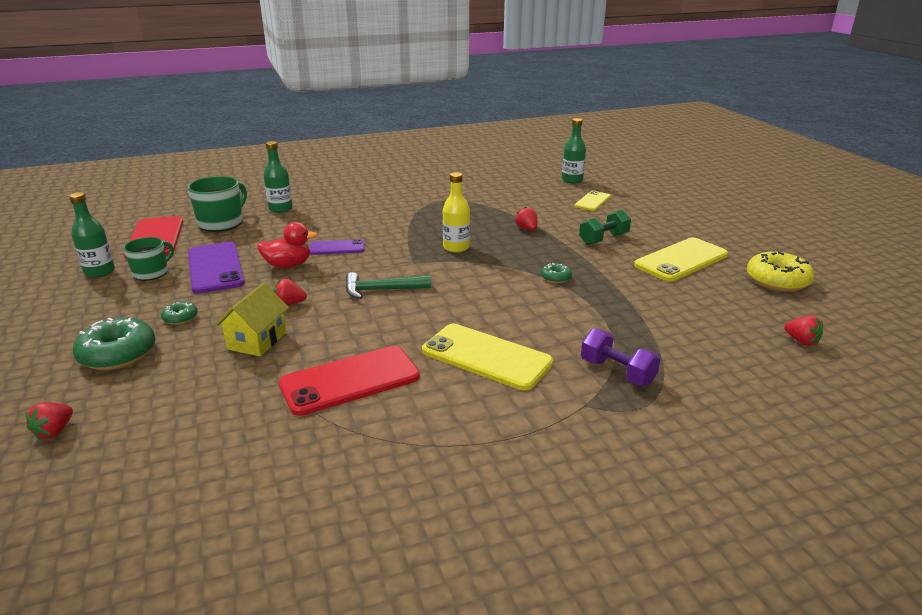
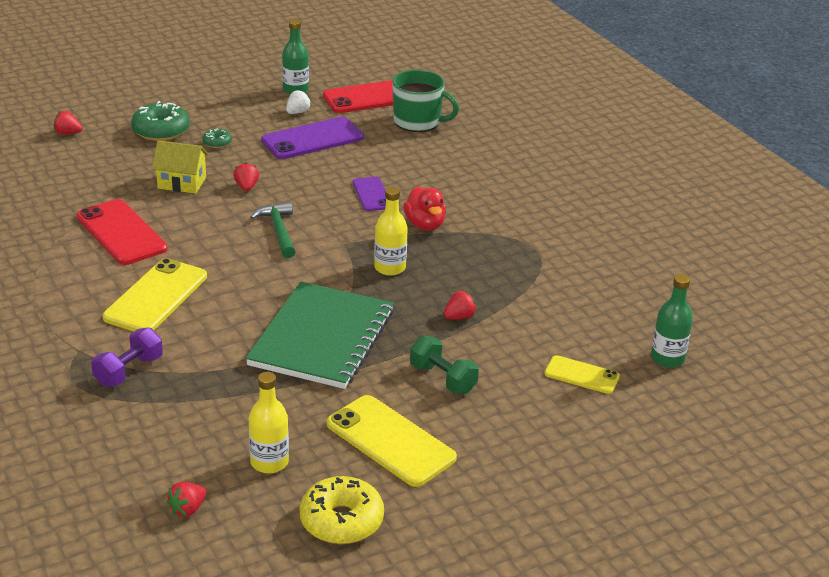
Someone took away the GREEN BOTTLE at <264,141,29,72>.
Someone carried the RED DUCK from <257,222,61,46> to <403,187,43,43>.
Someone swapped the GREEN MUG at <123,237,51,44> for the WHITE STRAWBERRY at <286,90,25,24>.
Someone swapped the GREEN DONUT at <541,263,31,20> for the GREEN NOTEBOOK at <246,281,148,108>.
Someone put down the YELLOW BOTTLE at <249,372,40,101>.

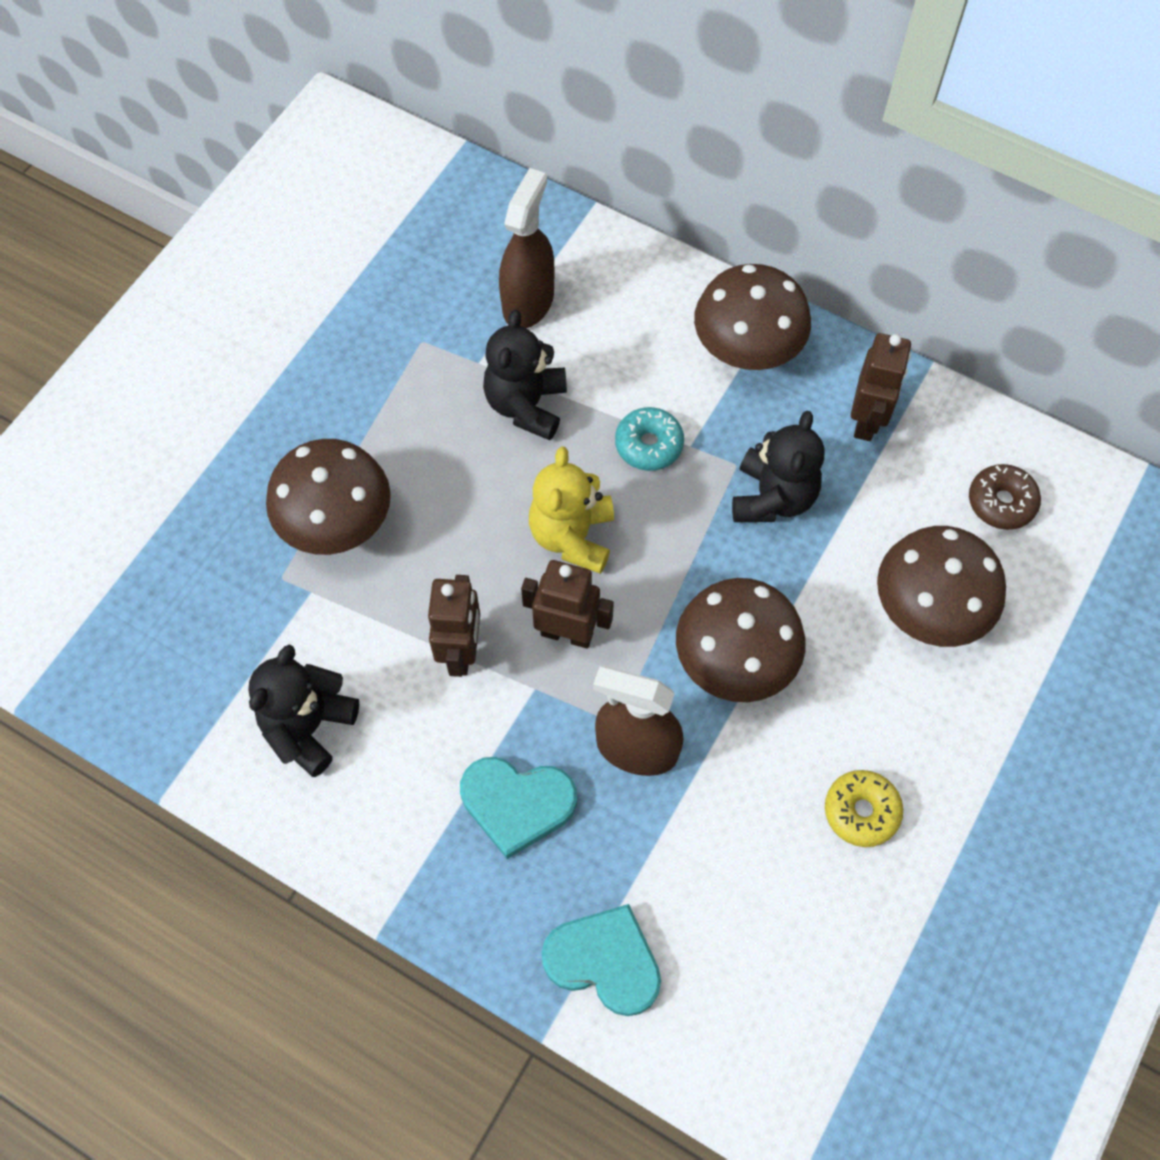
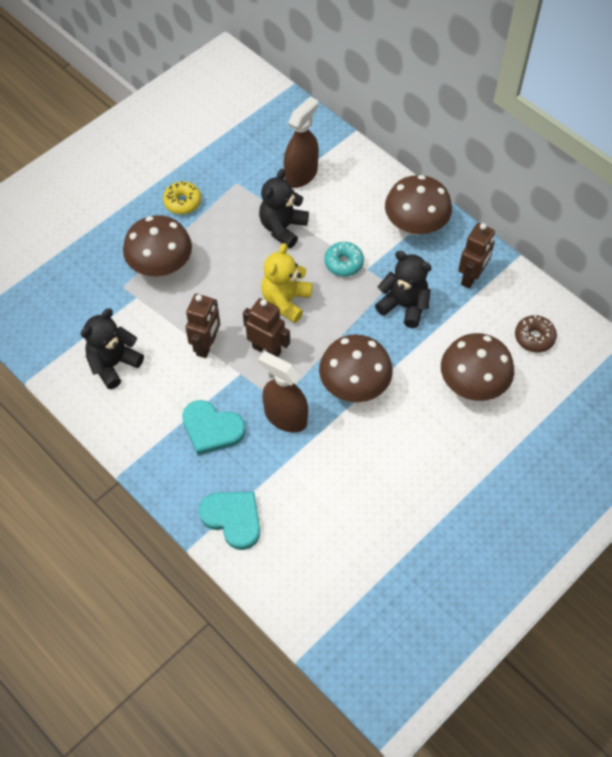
Someone rotated the BLACK TEDDY BEAR at <732,411,92,111> by 90 degrees counterclockwise.
Someone carried the YELLOW DONUT from <825,770,78,77> to <163,181,38,33>.

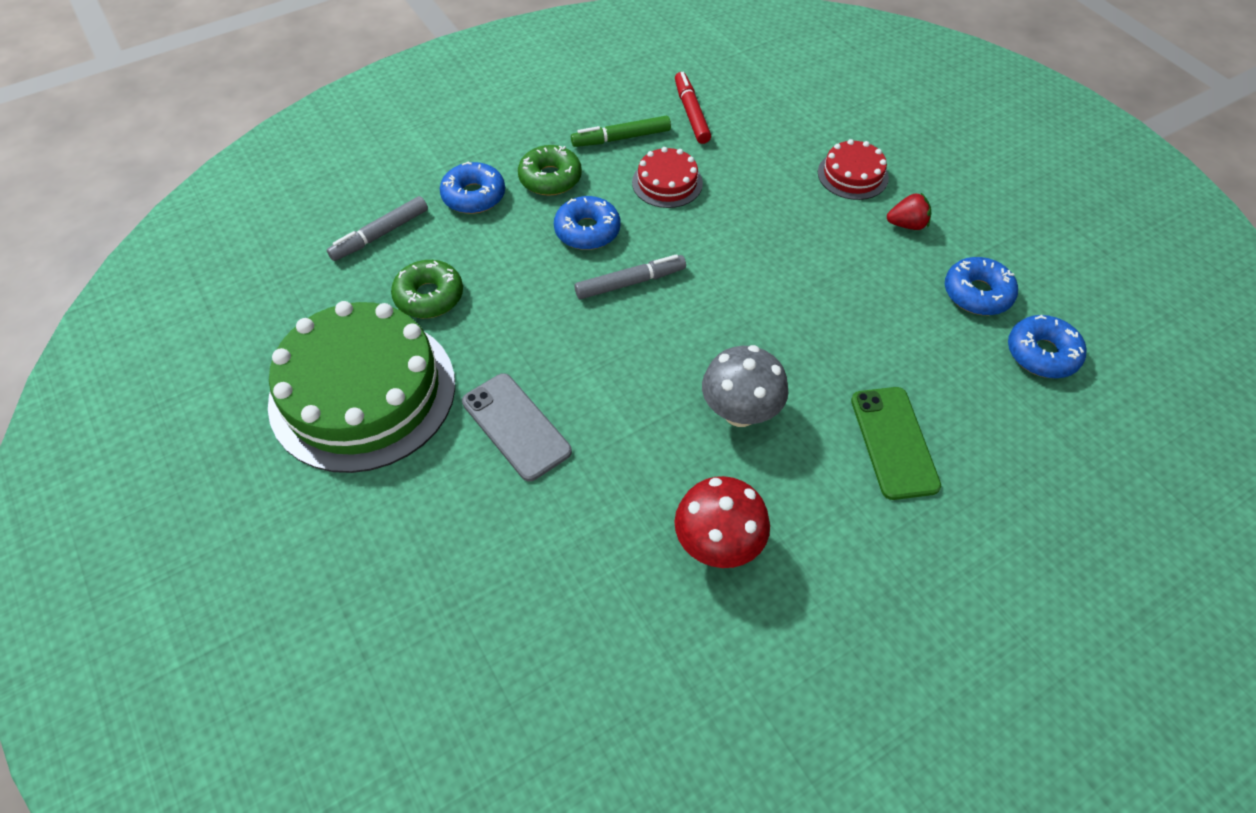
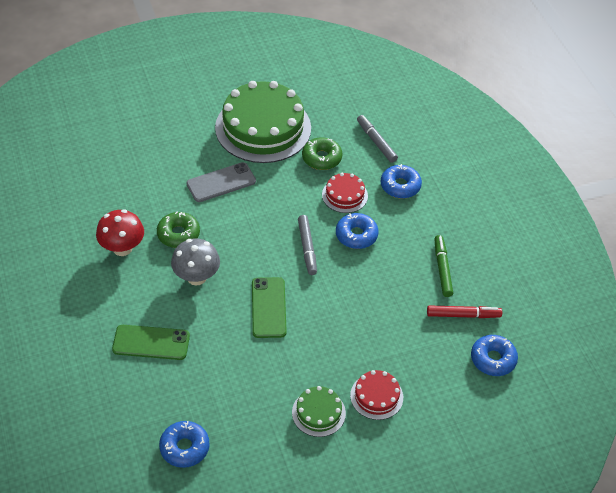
Someone carried the GREEN DONUT from <518,145,64,51> to <157,211,43,37>.
Someone carried the RED CAKE from <632,147,71,61> to <322,173,46,40>.
Someone swapped the RED STRAWBERRY at <887,193,44,37> for the GREEN CAKE at <292,386,54,51>.
Someone carried the BLUE DONUT from <945,257,73,58> to <471,335,47,41>.
Someone put down the GREEN PHONE at <252,277,35,61>.

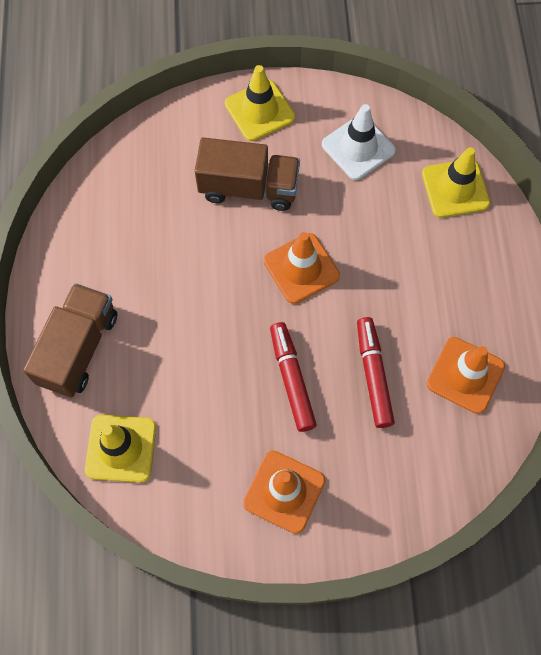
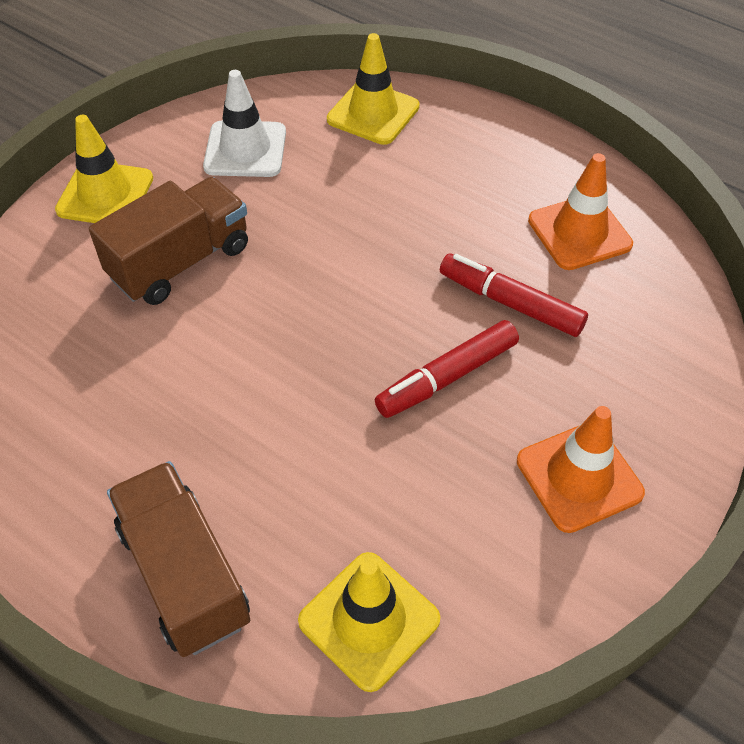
Someone took away the ORANGE TRAFFIC CONE at <264,232,76,72>.
Someone rotated the RED MARKER at <270,322,47,110> by 60 degrees counterclockwise.

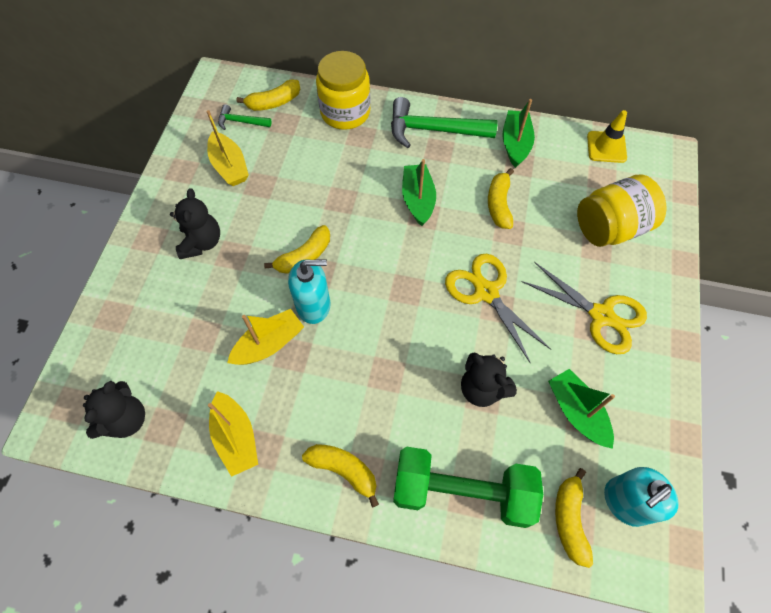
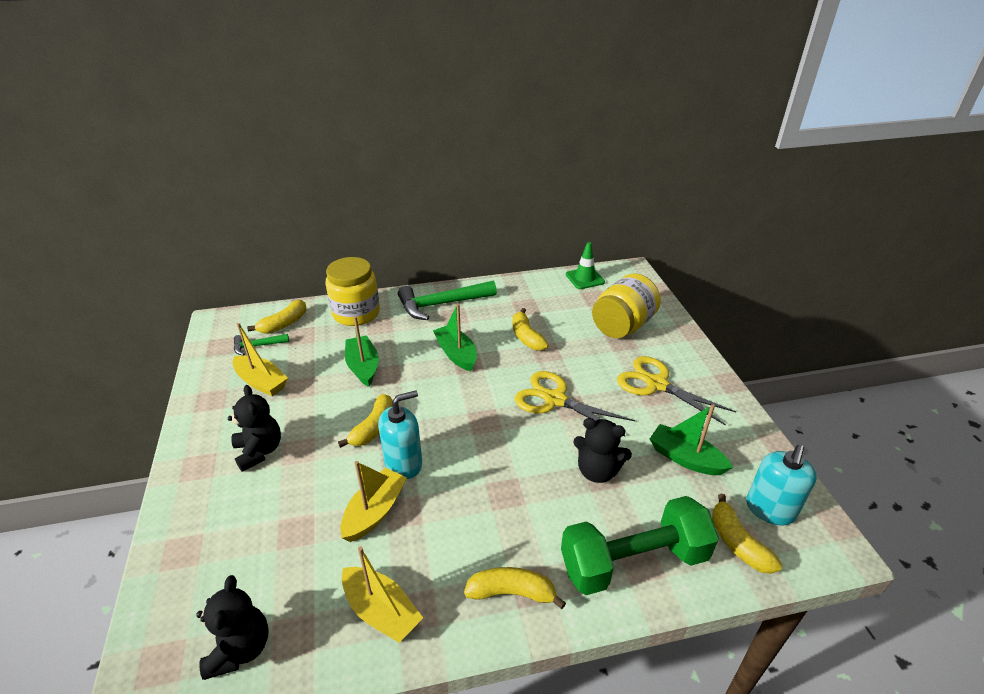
Someone carried the GREEN BOAT from <502,99,33,69> to <345,316,34,71>.
Someone repainted the YELLOW TRAFFIC CONE at <587,110,40,53>, which became the GREEN TRAFFIC CONE at <566,242,39,47>.
Someone rotated the YELLOW SCISSORS at <521,262,126,92> by 150 degrees counterclockwise.

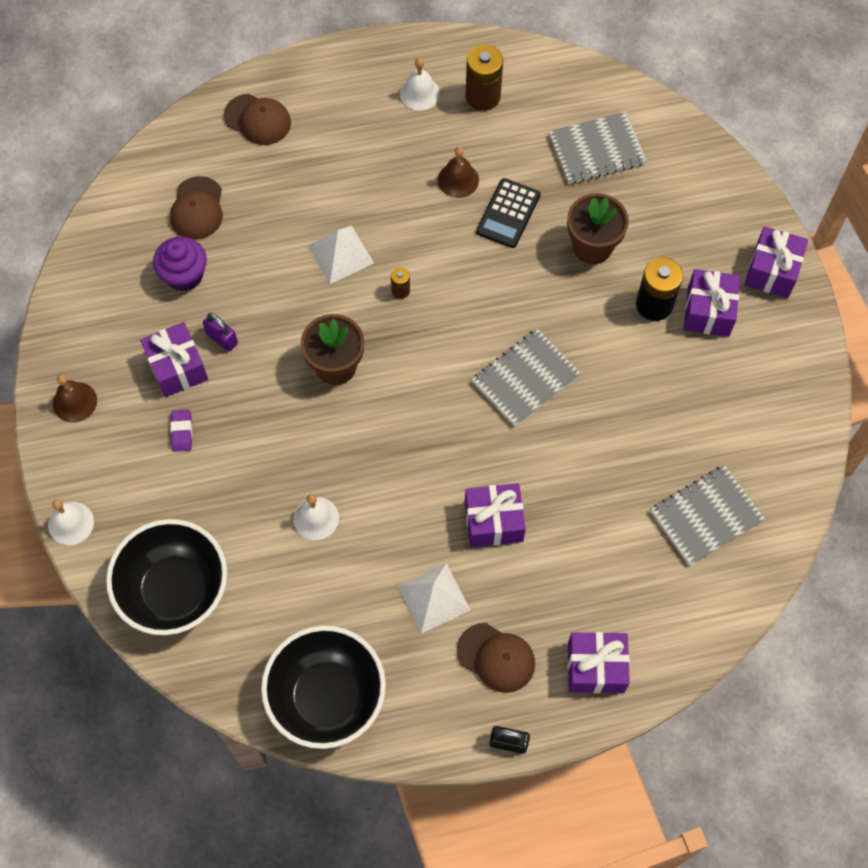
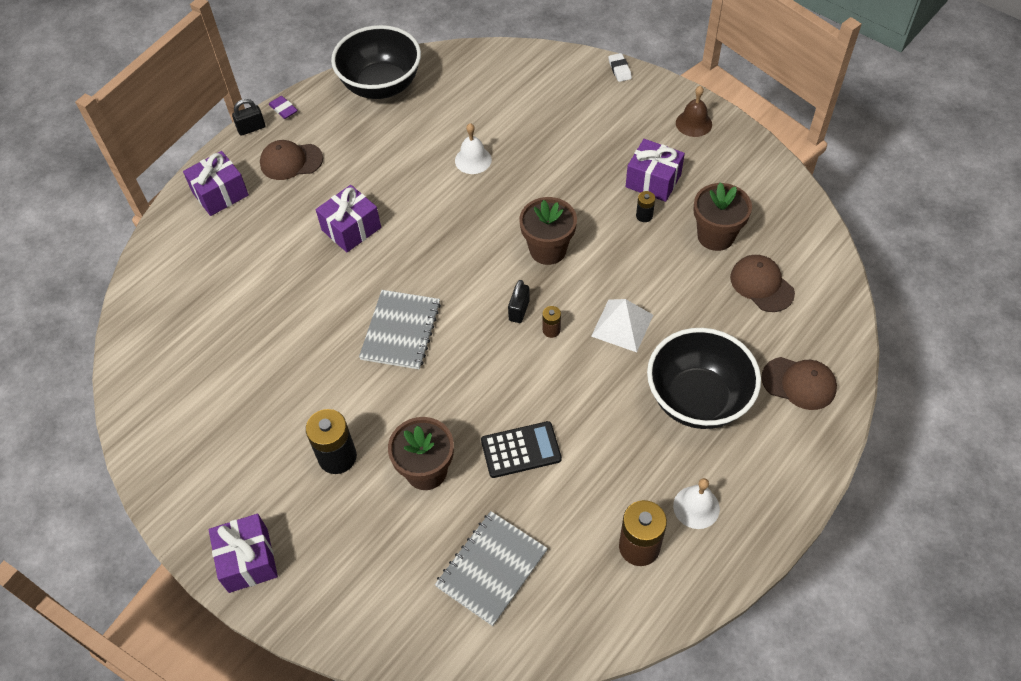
Someone rotated the BROWN CAP at <224,94,67,51> by 150 degrees counterclockwise.
Someone took away the BROWN BELL at <438,147,41,51>.
Someone rotated the BLACK CALCULATOR at <476,178,65,70> by 90 degrees clockwise.
Someone swapped the PURPLE CUPCAKE at <153,236,54,56> for the BROWN FLOWER POT at <693,182,59,69>.
Someone took away the PURPLE GIFT at <684,269,56,68>.
Someone swapped the PURPLE PADLOCK at <203,313,35,39> for the BLACK BATTERY at <636,191,19,31>.
Someone carried the PURPLE ERASER from <171,409,21,43> to <269,96,29,23>.
Someone took away the GREY NOTEBOOK at <651,465,114,101>.
Someone swapped the WHITE BELL at <48,499,46,46> for the WHITE ERASER at <608,53,24,29>.
Someone carried the BLACK BOWL from <106,519,121,116> to <647,328,114,101>.
Someone took away the WHITE PYRAMID at <398,563,72,71>.
Someone put down the BLACK PADLOCK at <508,280,22,43>.

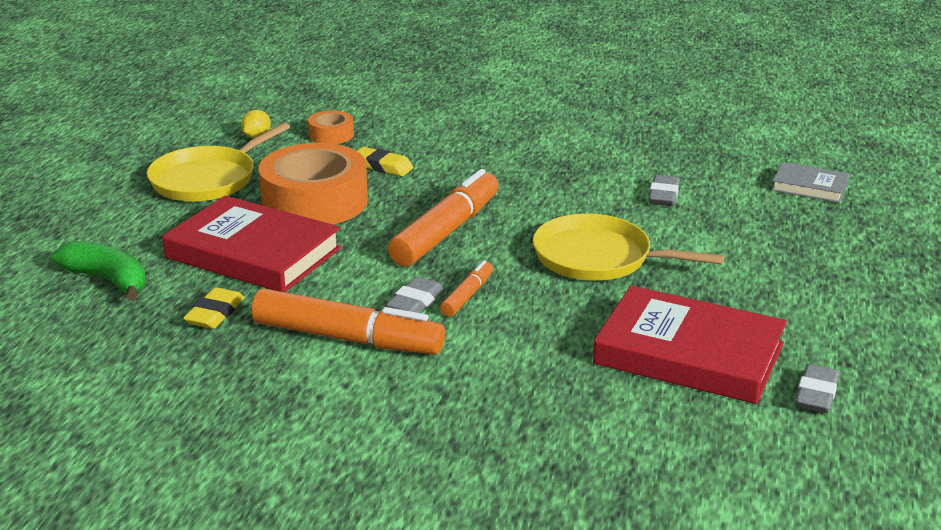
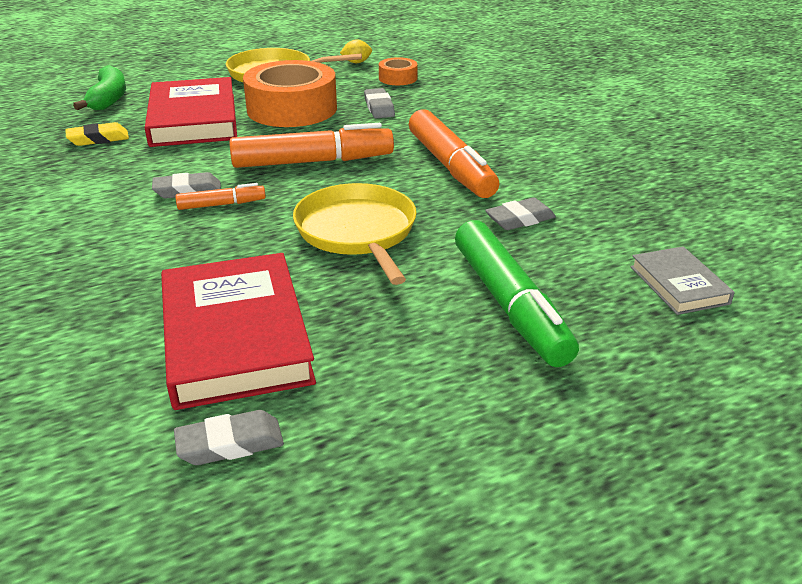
Someone repainted the YELLOW ERASER at <357,147,56,29>, which became the GREY ERASER at <364,88,31,30>.
Someone carried the ORANGE MARKER from <251,289,194,65> to <409,109,91,89>.
Someone put down the GREEN MARKER at <455,220,124,147>.

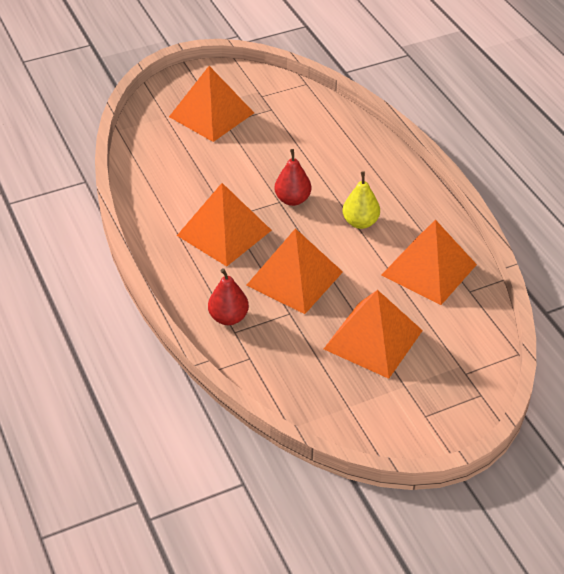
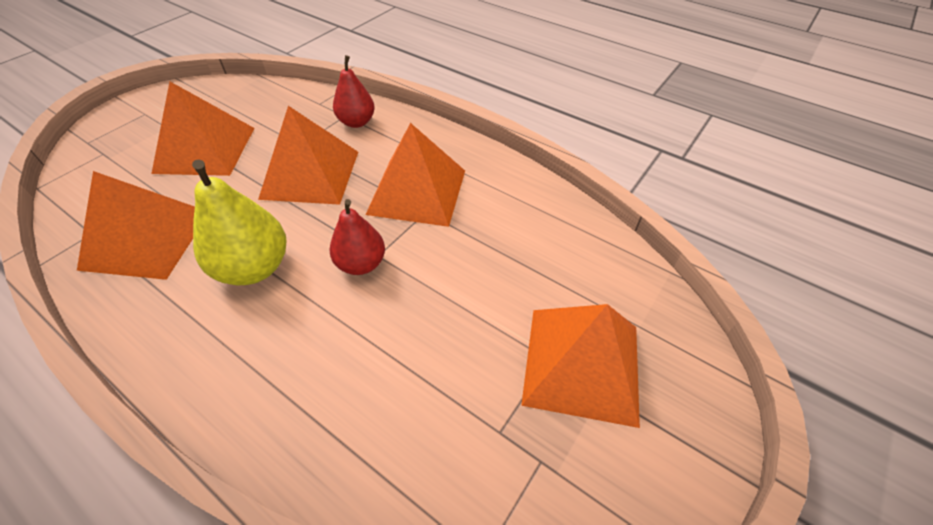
Someone scaled the YELLOW PEAR at <343,171,37,58> by 1.52.

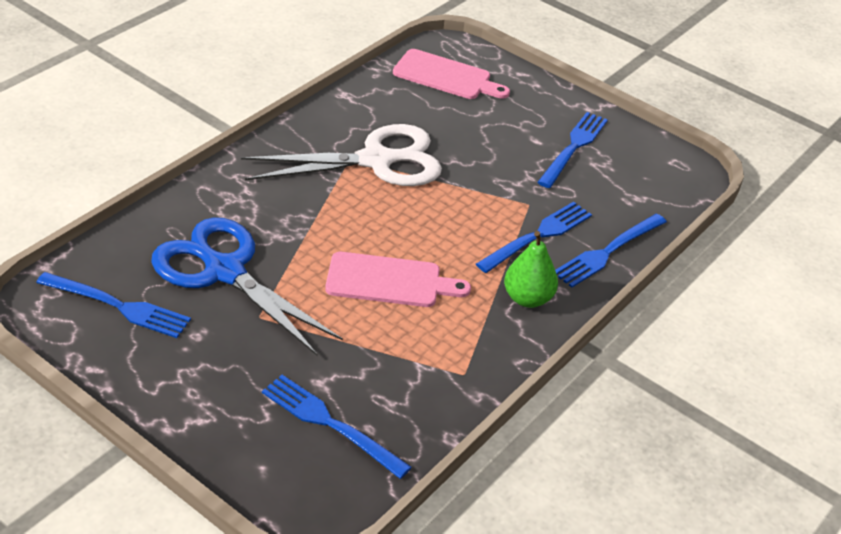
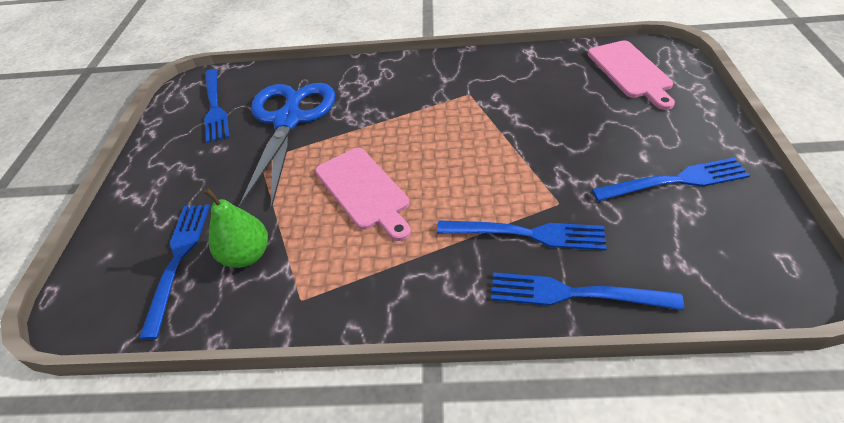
Someone took away the WHITE SCISSORS at <241,124,201,62>.
Someone carried the GREEN PEAR from <504,231,54,77> to <203,188,65,80>.

